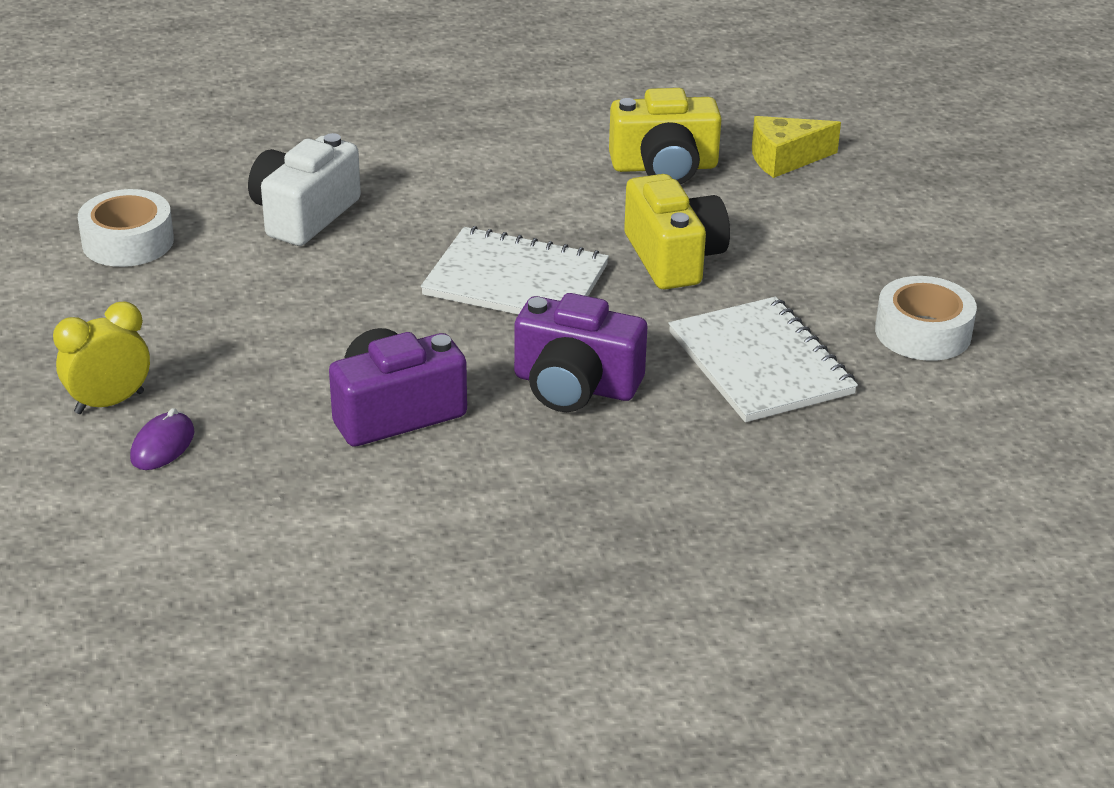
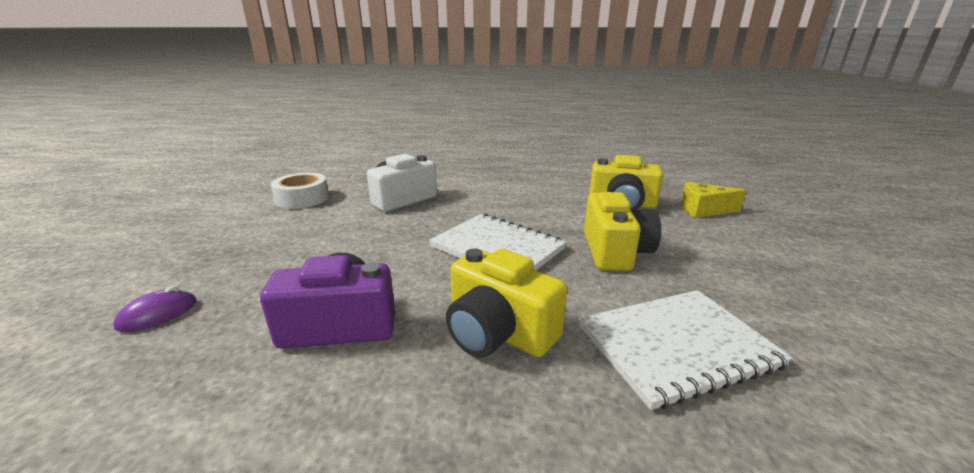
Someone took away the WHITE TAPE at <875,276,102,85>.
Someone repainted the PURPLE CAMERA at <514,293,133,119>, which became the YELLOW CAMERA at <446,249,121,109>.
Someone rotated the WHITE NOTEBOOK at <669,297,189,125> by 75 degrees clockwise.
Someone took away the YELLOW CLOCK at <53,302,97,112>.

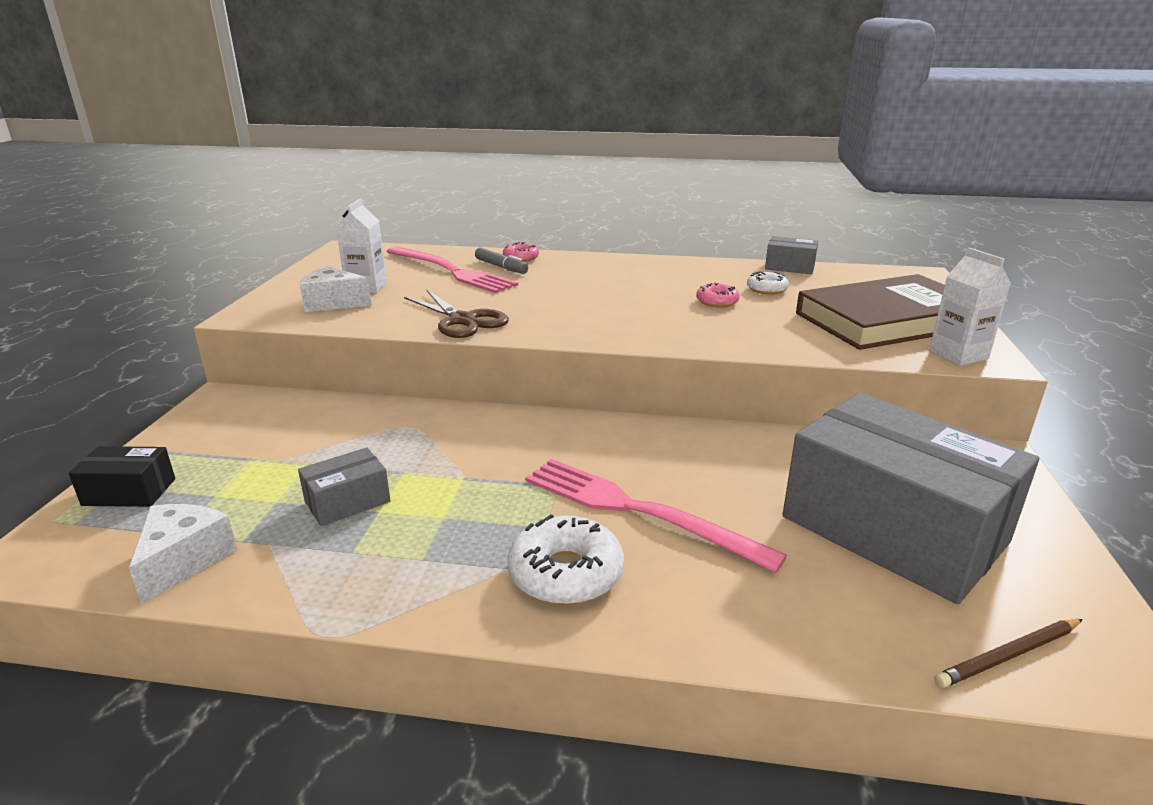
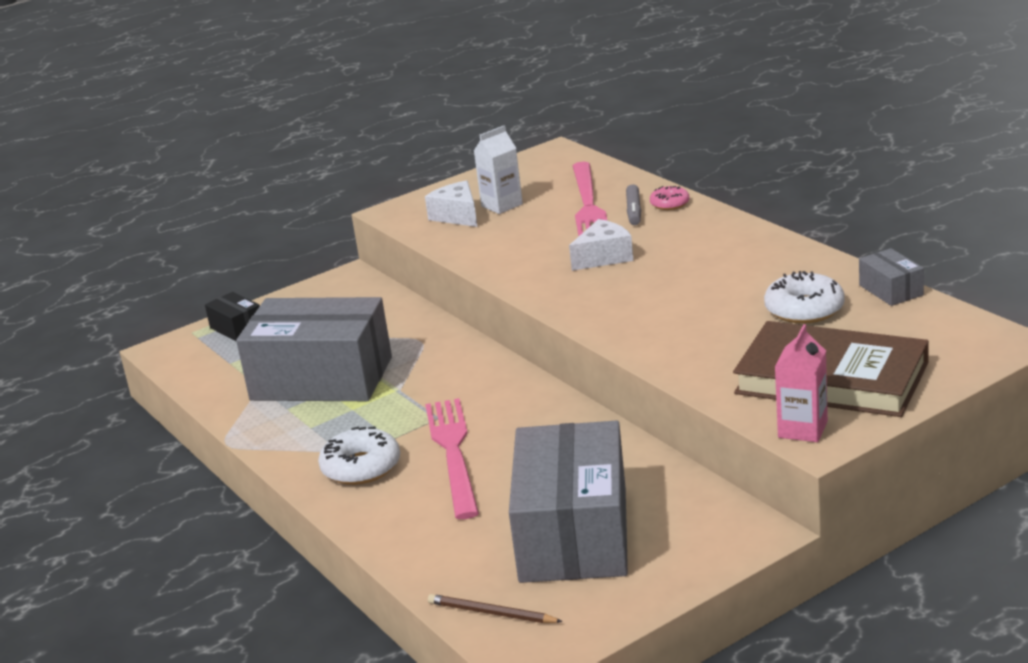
Someone repainted the WHITE CARTON at <929,247,82,119>, which became the PINK CARTON at <775,324,53,118>.
Someone scaled the WHITE DONUT at <747,271,42,24> by 1.72.
Someone took away the PINK DONUT at <696,283,44,24>.
Someone took away the BROWN SCISSORS at <404,289,105,49>.
Someone scaled the GREY BOX at <298,447,93,79> by 2.39.
Someone carried the WHITE CHEESE from <129,504,108,100> to <569,219,64,52>.

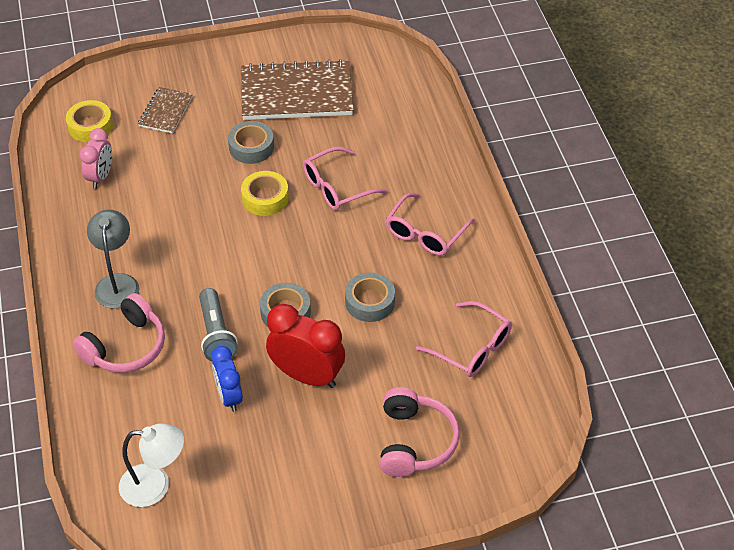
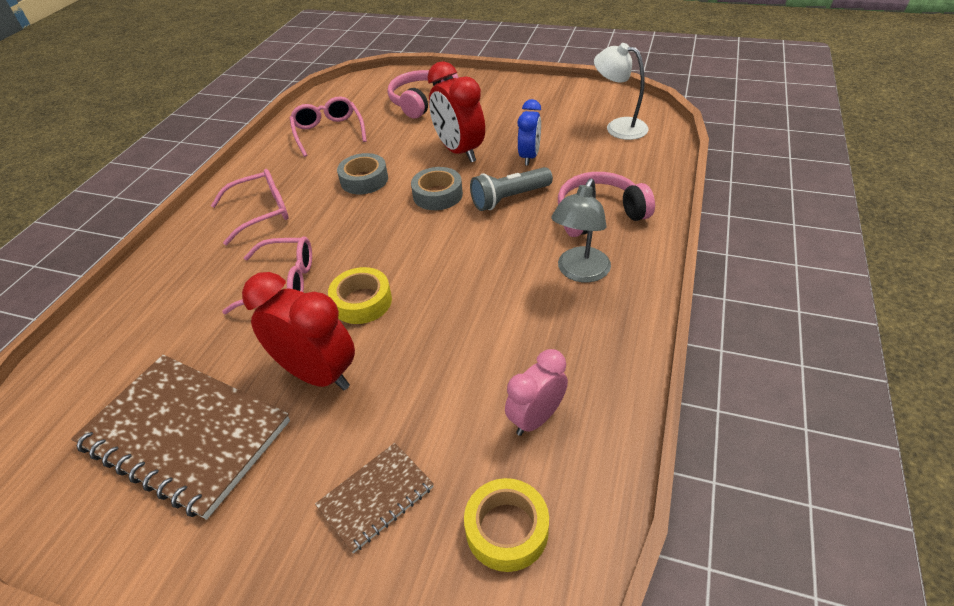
Someone swapped the GREY TAPE at <228,121,46,43> for the RED CLOCK at <242,272,113,118>.
Someone rotated the GREY FLASHLIGHT at <199,288,39,74> by 135 degrees counterclockwise.

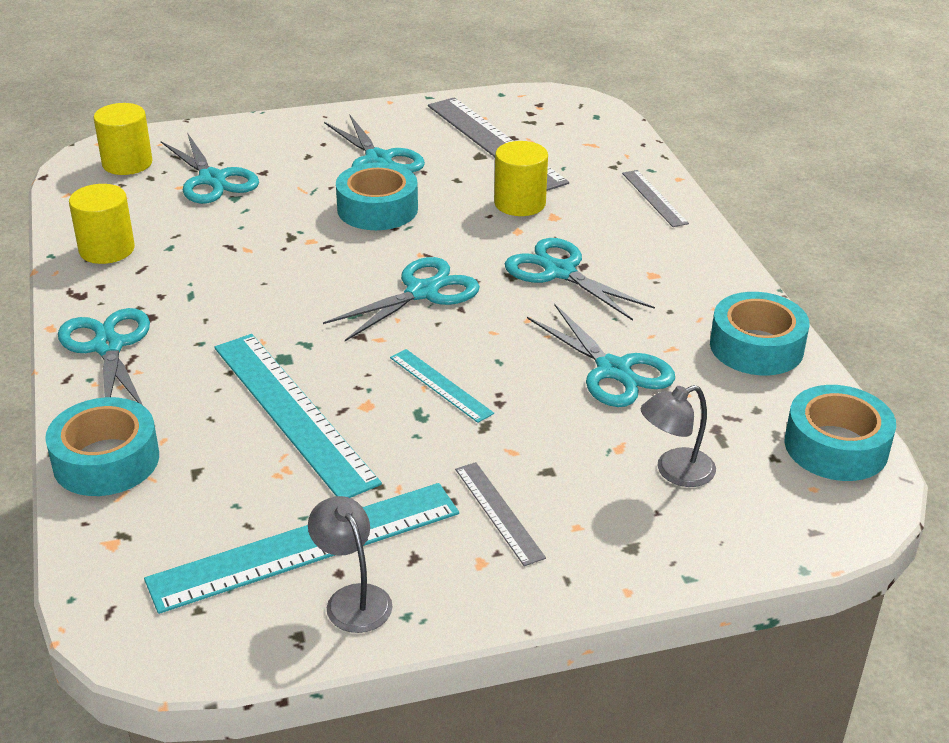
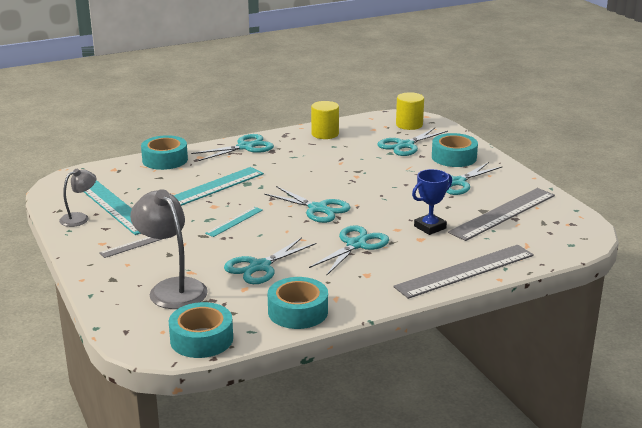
Someone swapped the YELLOW CYLINDER at <494,141,54,75> for the BLUE TROPHY at <412,169,40,66>.
Someone carried the TURQUOISE TAPE from <336,162,82,68> to <432,133,46,34>.
Someone scaled the GREY RULER at <622,170,67,57> by 1.99.
Someone scaled the GREY LAMP at <640,385,76,102> by 1.76.

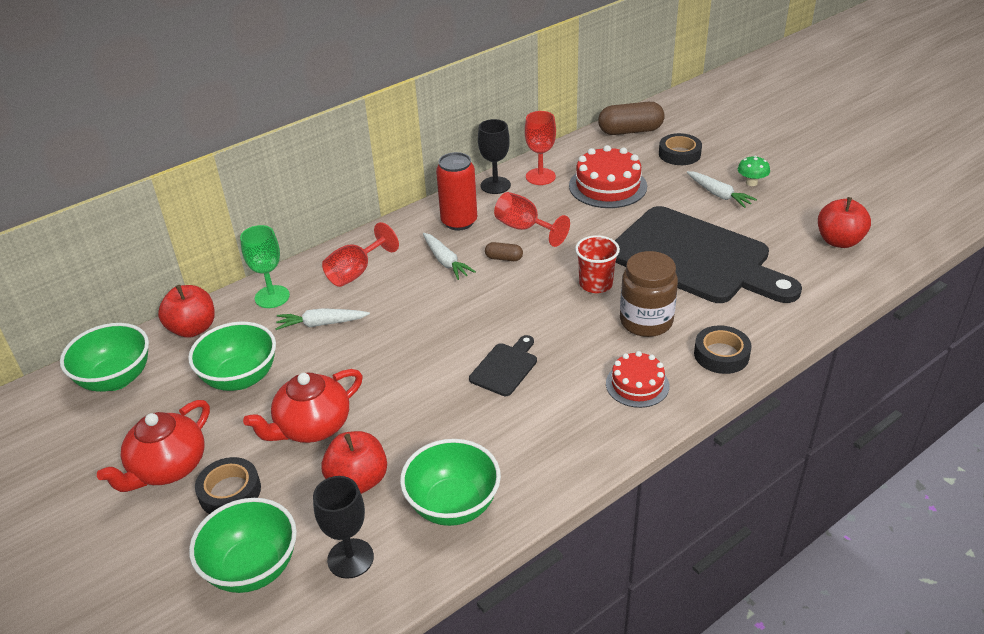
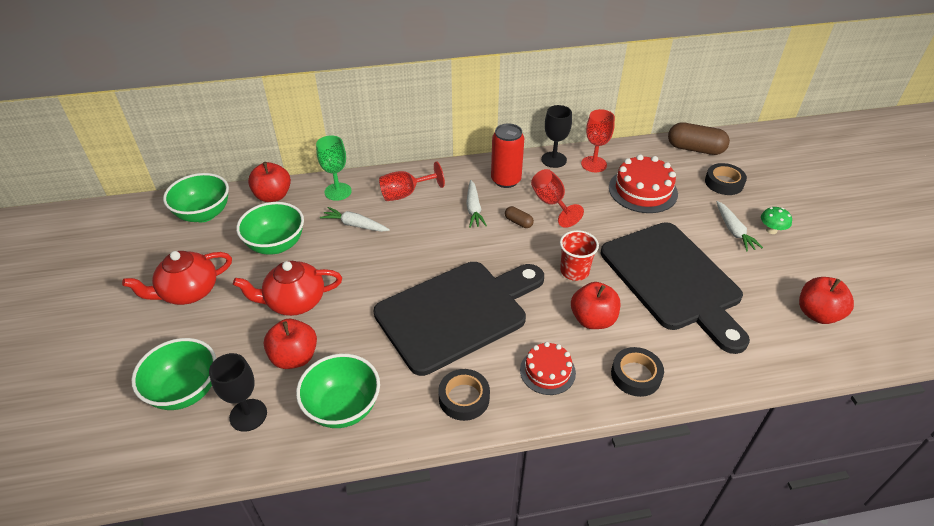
Someone swapped the BROWN JAR at <620,251,58,86> for the RED APPLE at <571,282,49,47>.
Someone scaled the BLACK CUTTING BOARD at <469,335,68,61> by 2.46.
Someone carried the BLACK TAPE from <195,457,66,57> to <438,369,52,52>.

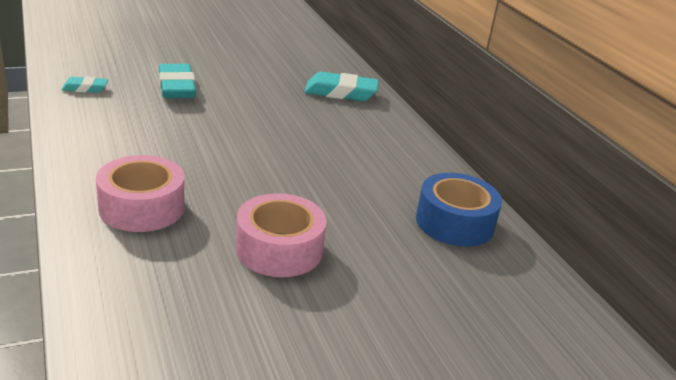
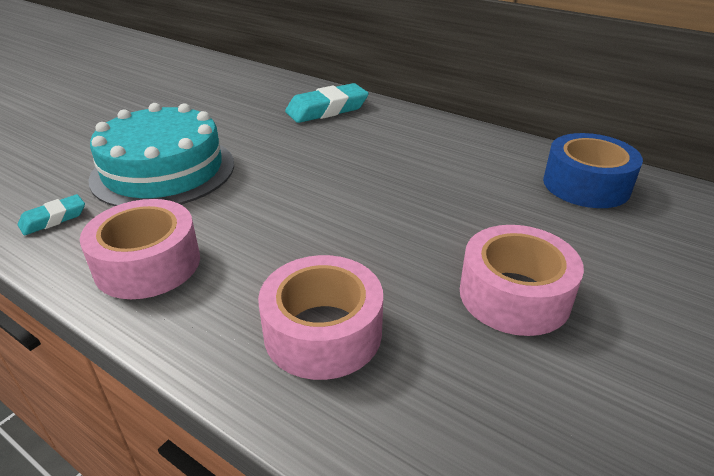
Someone swapped the TURQUOISE ERASER at <159,64,37,34> for the TURQUOISE CAKE at <89,103,145,103>.
Someone put down the PINK TAPE at <80,199,120,100>.

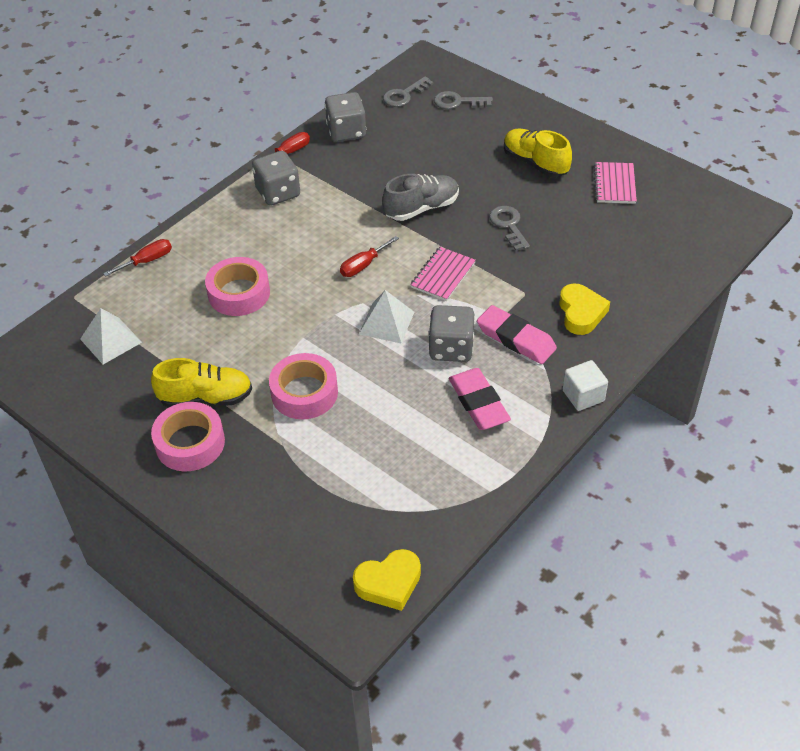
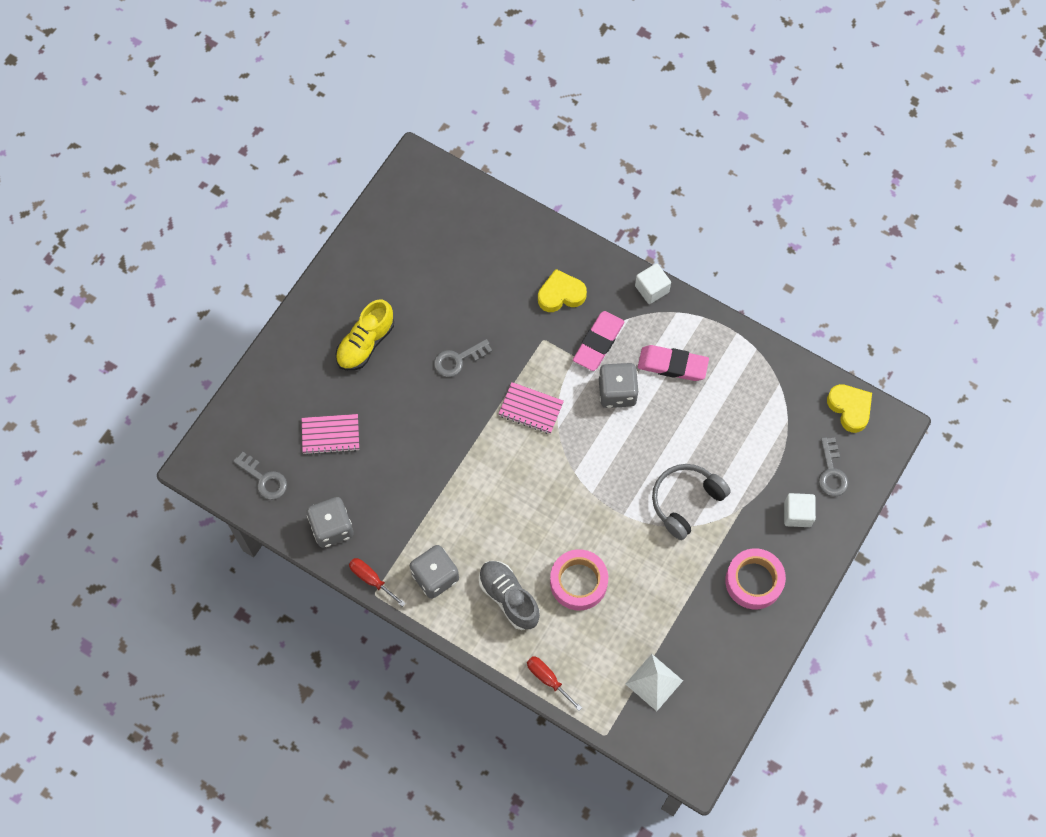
Someone carried the GREY KEY from <434,91,59,18> to <818,437,31,59>.
Someone carried the PINK NOTEBOOK from <594,162,43,42> to <302,414,57,41>.
Someone carried the GREY SHOE from <382,174,77,47> to <479,561,61,69>.
Someone took away the RED SCREWDRIVER at <340,236,59,41>.
Someone took away the WHITE PYRAMID at <359,290,55,54>.
Someone swapped the PINK TAPE at <269,353,69,66> for the GREY HEADPHONES at <652,464,79,76>.
Someone took away the YELLOW SHOE at <151,358,101,50>.
Someone rotated the PINK ERASER at <449,368,62,62> by 45 degrees clockwise.
Someone put down the WHITE CUBE at <784,493,32,34>.

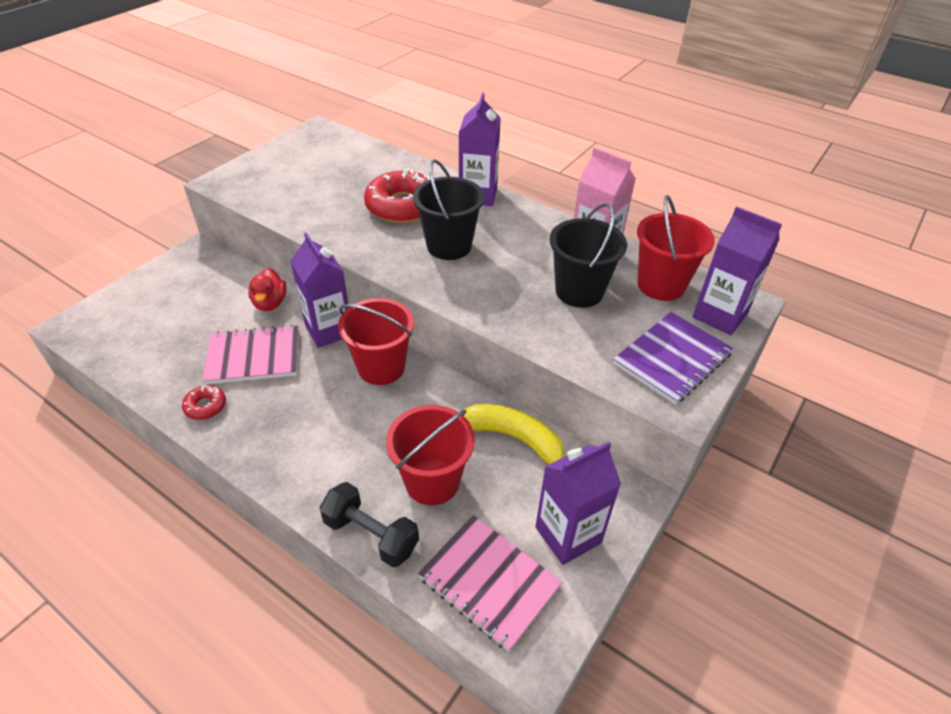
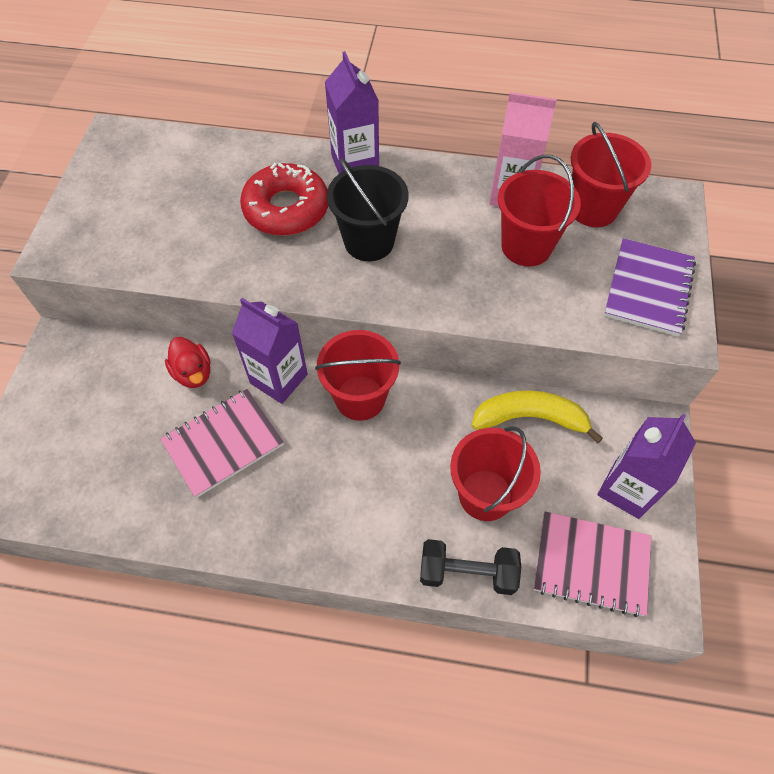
Someone repainted the BLACK BUCKET at <549,203,78,105>, which became the RED BUCKET at <498,155,83,112>.
Someone took away the PURPLE CARTON at <693,207,89,128>.
Someone took away the RED DONUT at <182,385,44,35>.

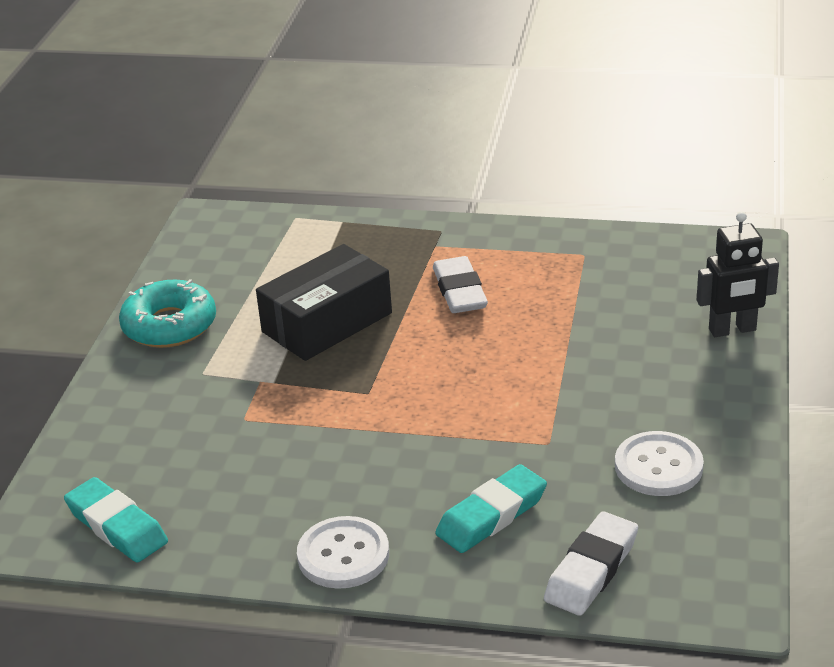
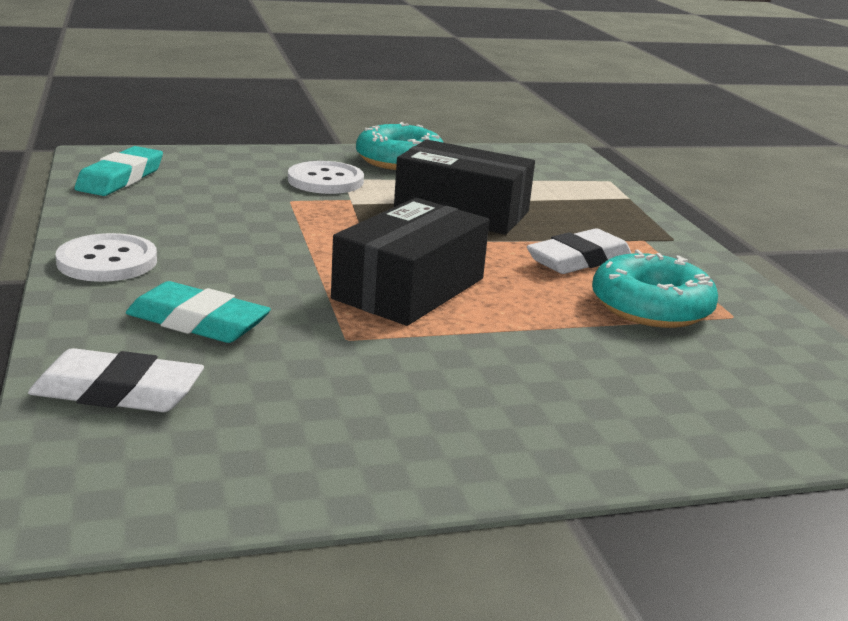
Someone took away the BLACK ROBOT at <697,211,82,126>.
Someone carried the WHITE BUTTON from <615,431,89,65> to <288,161,76,33>.
Someone put down the BLACK BOX at <331,198,158,128>.
Someone put down the TURQUOISE DONUT at <592,250,126,78>.

